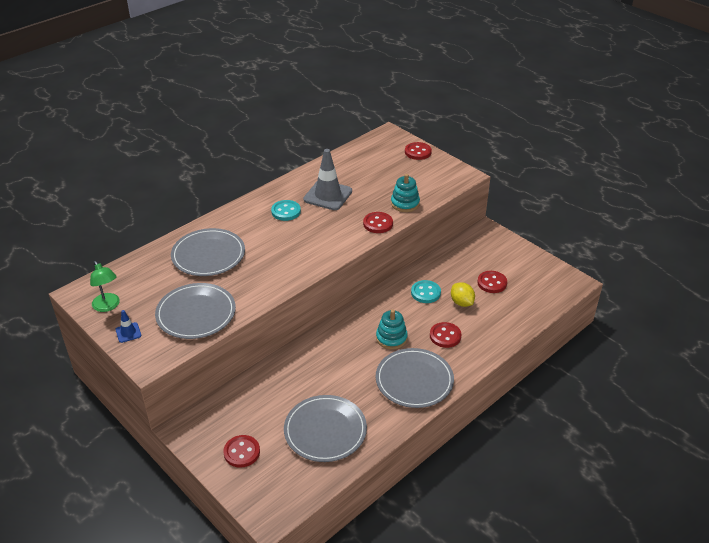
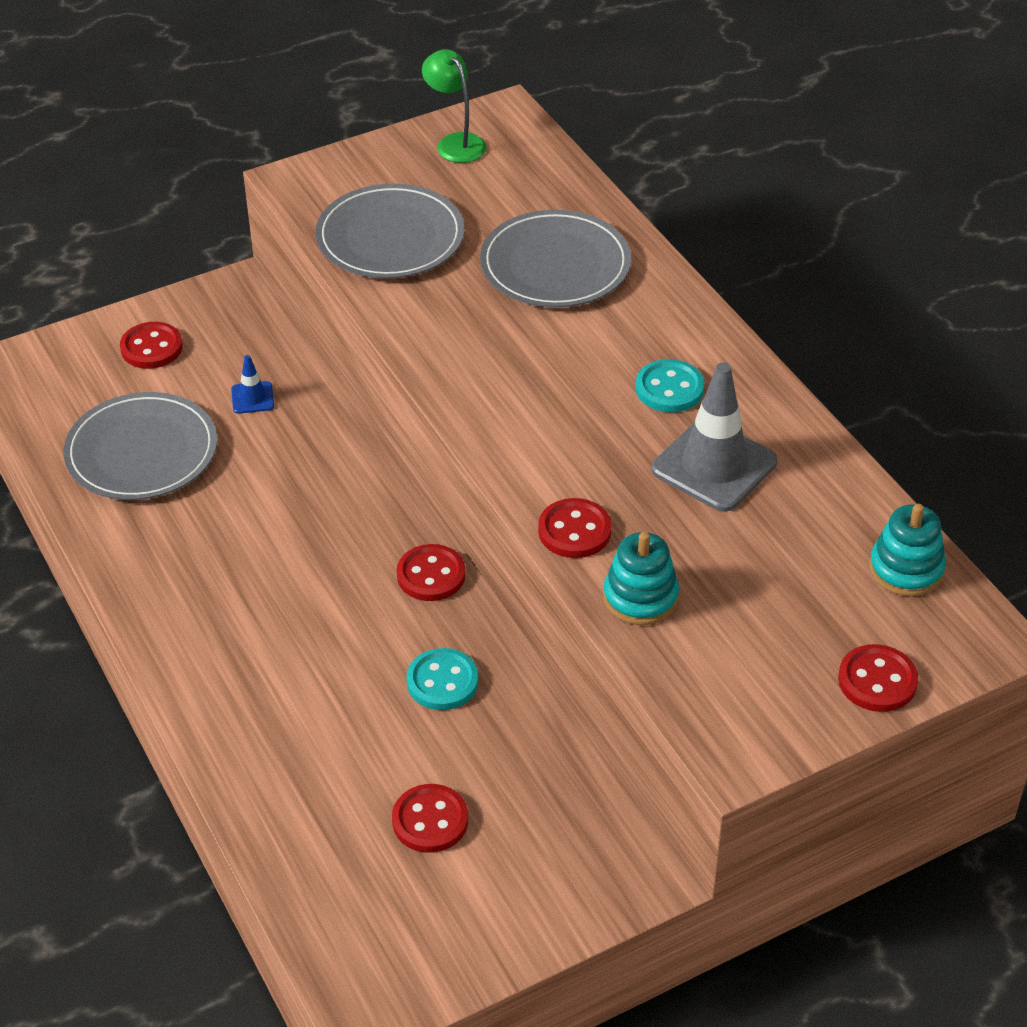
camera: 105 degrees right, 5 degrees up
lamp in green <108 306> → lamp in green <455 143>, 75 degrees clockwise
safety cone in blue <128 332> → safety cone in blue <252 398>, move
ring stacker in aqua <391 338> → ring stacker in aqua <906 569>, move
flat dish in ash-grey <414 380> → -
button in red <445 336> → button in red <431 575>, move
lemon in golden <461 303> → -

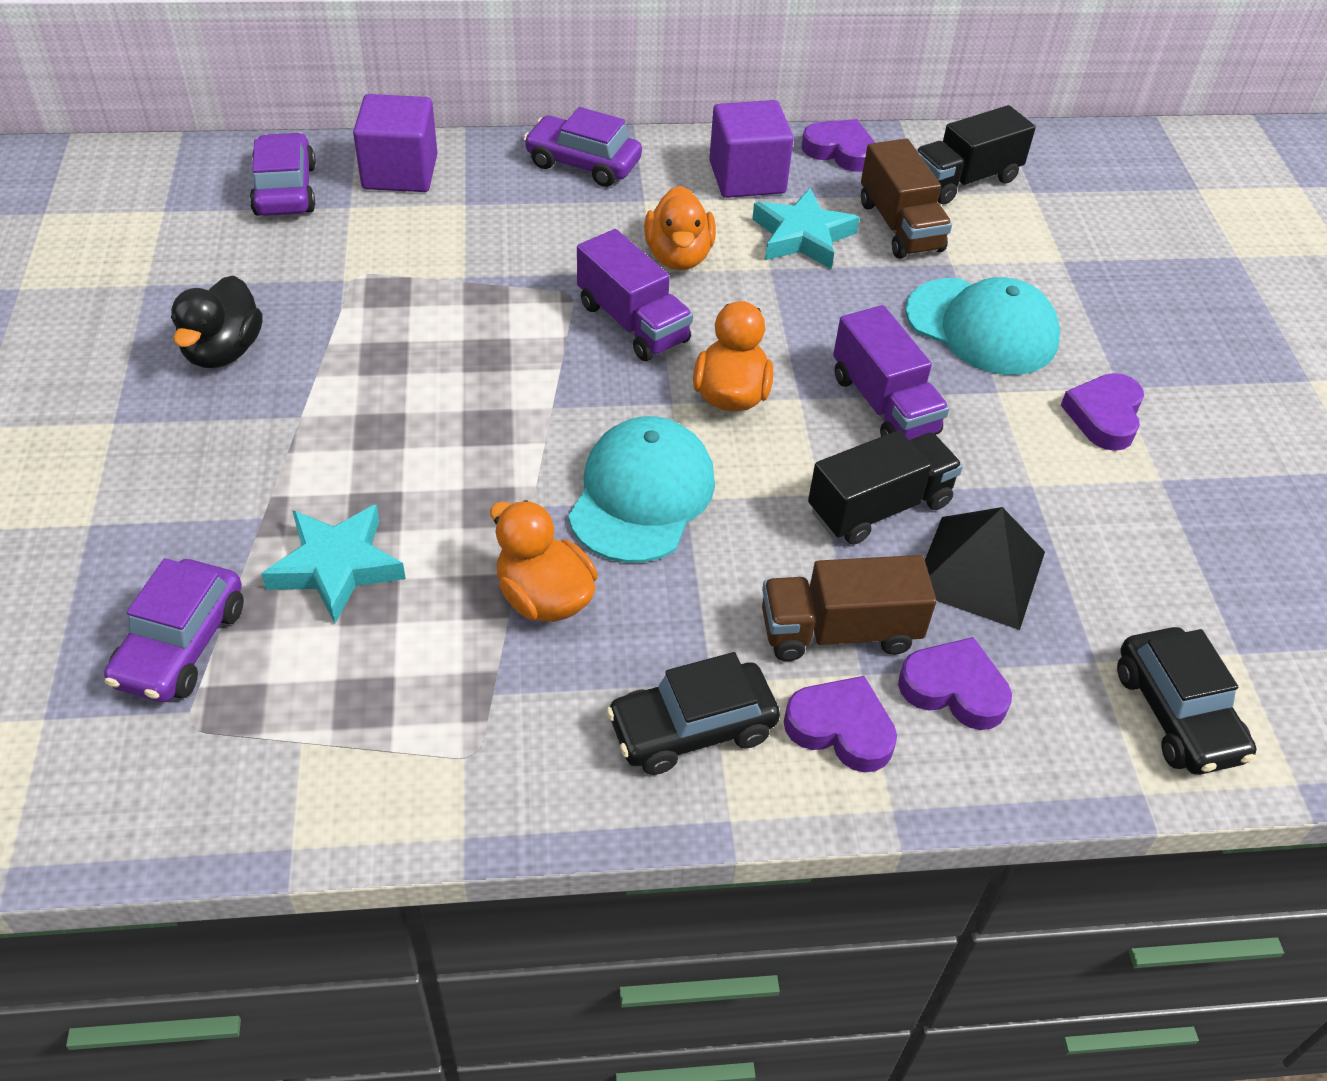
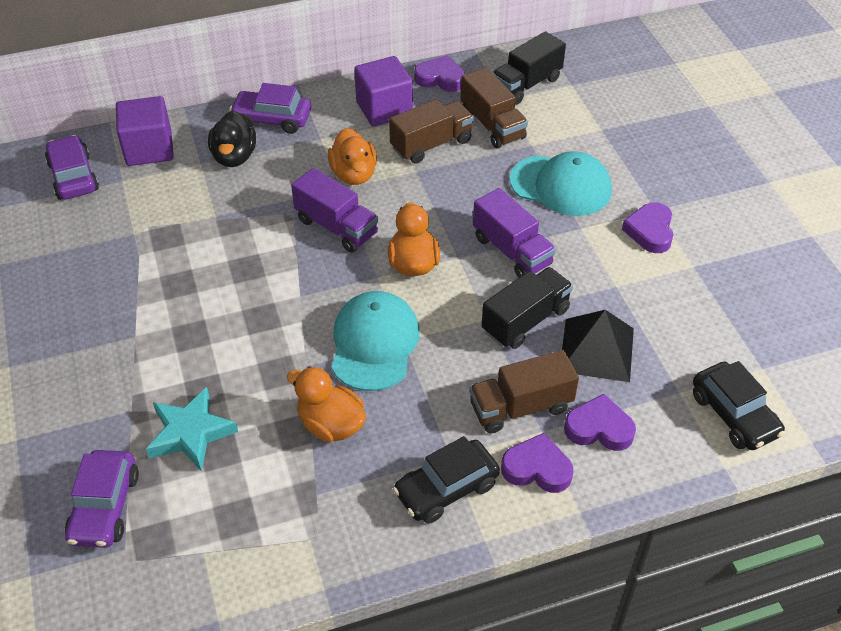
camera: 10 degrees left, 0 degrees up
rubber duck in ebony <223 351> → rubber duck in ebony <234 157>, move
star shape in aqua <802 236> → toy truck in brown <431 144>

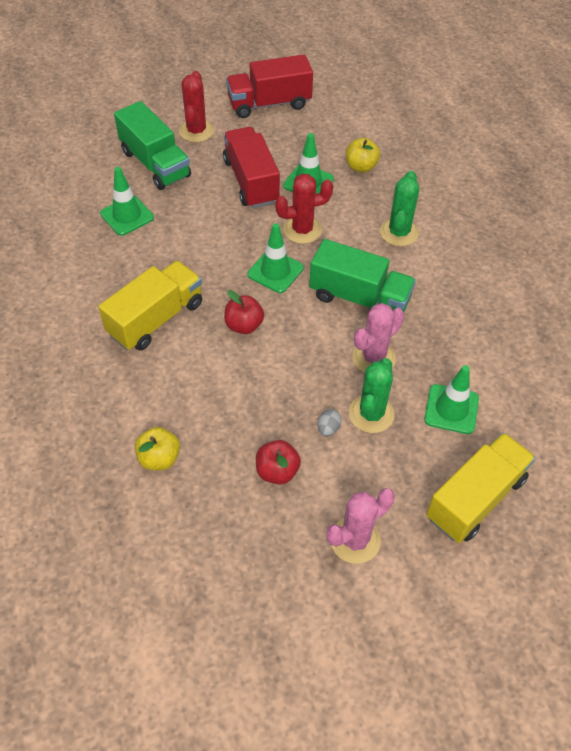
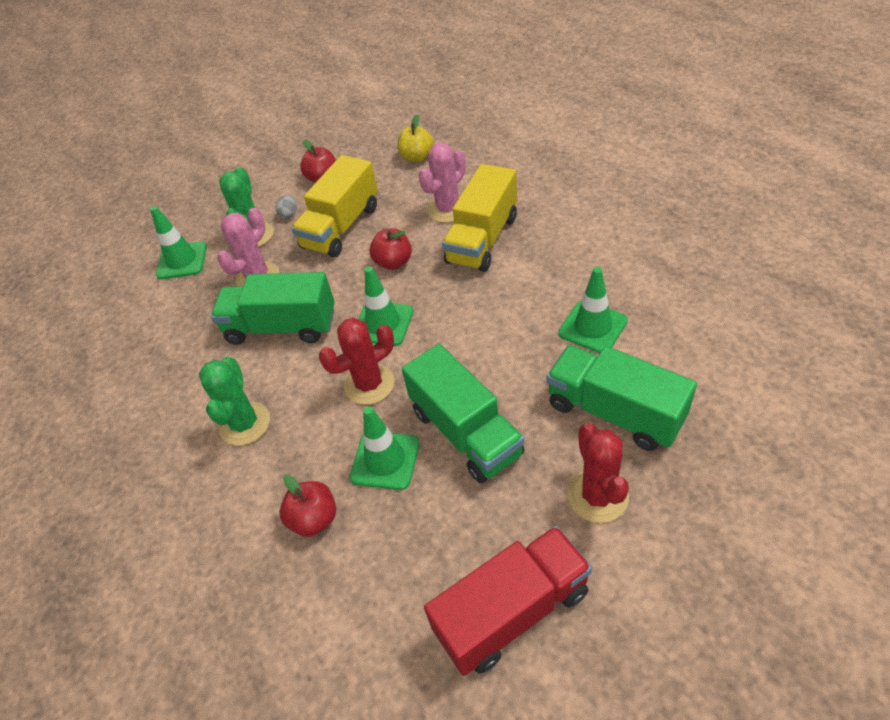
camera: 170 degrees right, 5 degrees down
toy truck in red <251 181> → toy truck in green <466 432>
prickly plant in rosy <355 540> → prickly plant in rosy <448 209>, move
apple in golden <361 167> → apple in red <314 519>
toy truck in golden <475 498> → toy truck in golden <341 227>, move

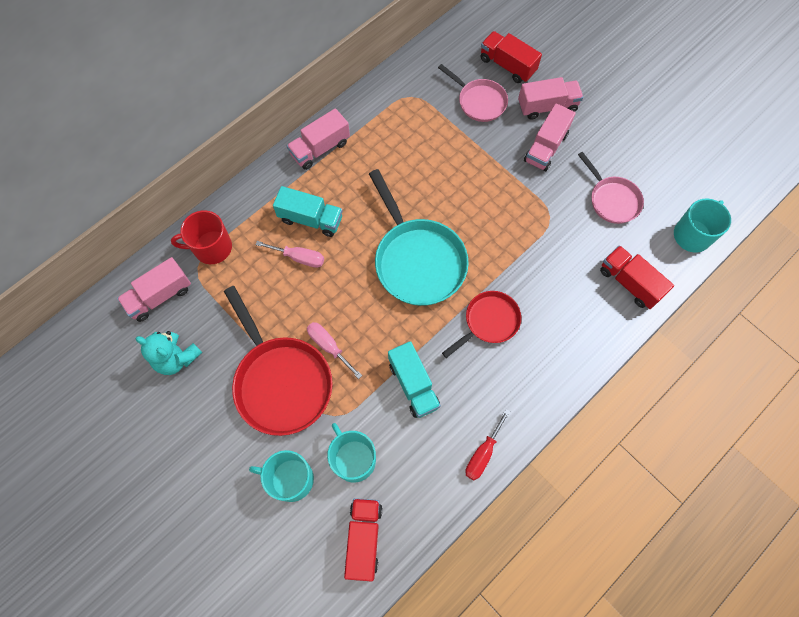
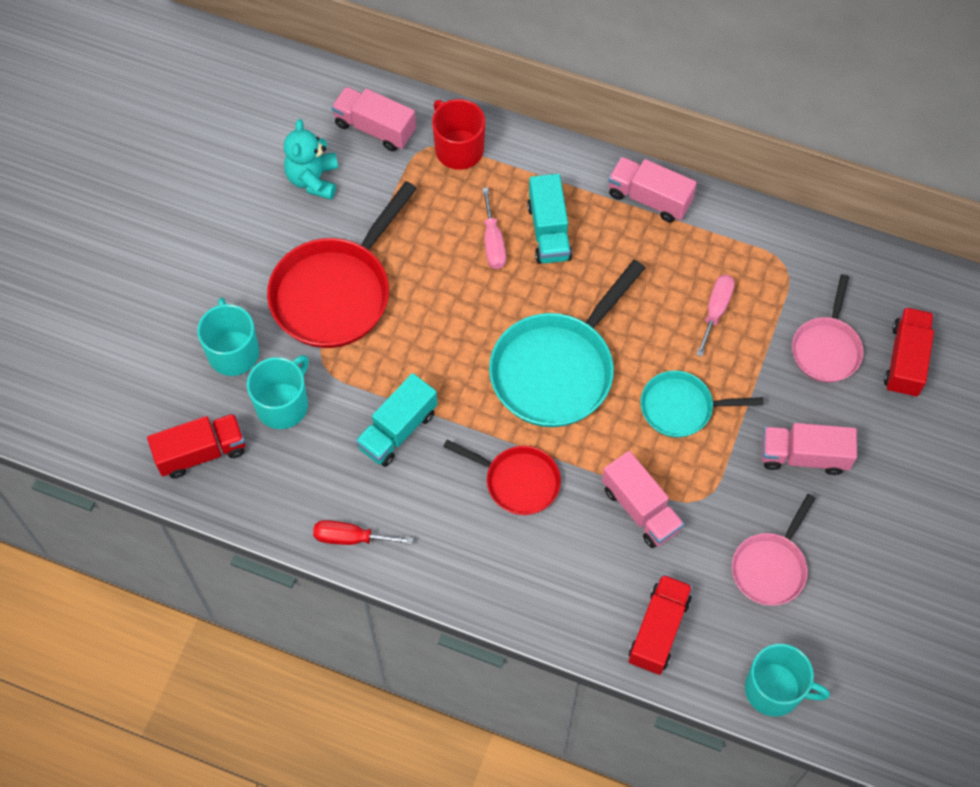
camera: 65 degrees right, 5 degrees down
hand screwdriver in rosy <329 346> → hand screwdriver in rosy <715 310>, move
toy truck in rosy <547 106> → toy truck in rosy <640 509>, move
- → frying pan in aqua <681 408>

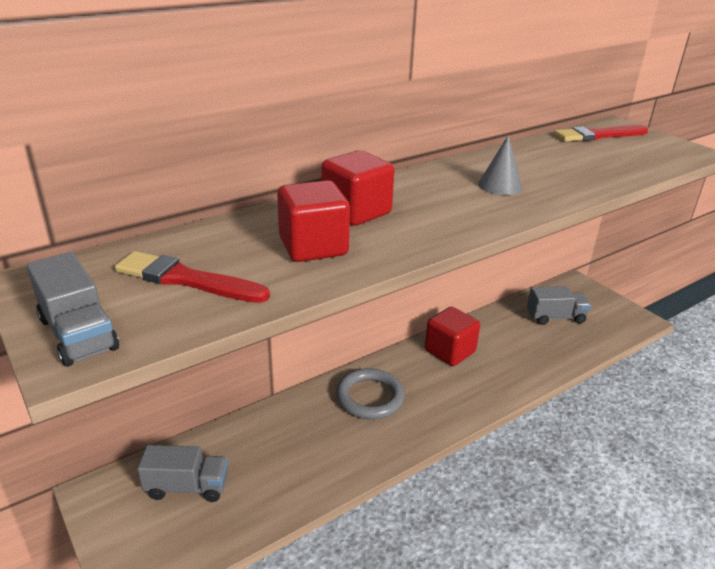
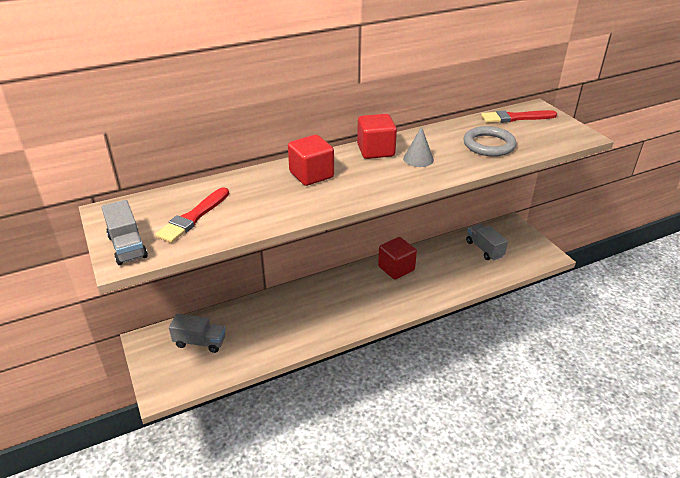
camera: 10 degrees right, 5 degrees up
paint brush in red <187 279> → paint brush in red <193 217>, 90 degrees counterclockwise
cube in red <313 247> → cube in red <375 151>, move
ring in ash-grey <370 397> → ring in ash-grey <489 145>, move
toy truck in ash-grey <555 317> → toy truck in ash-grey <484 249>, 120 degrees counterclockwise

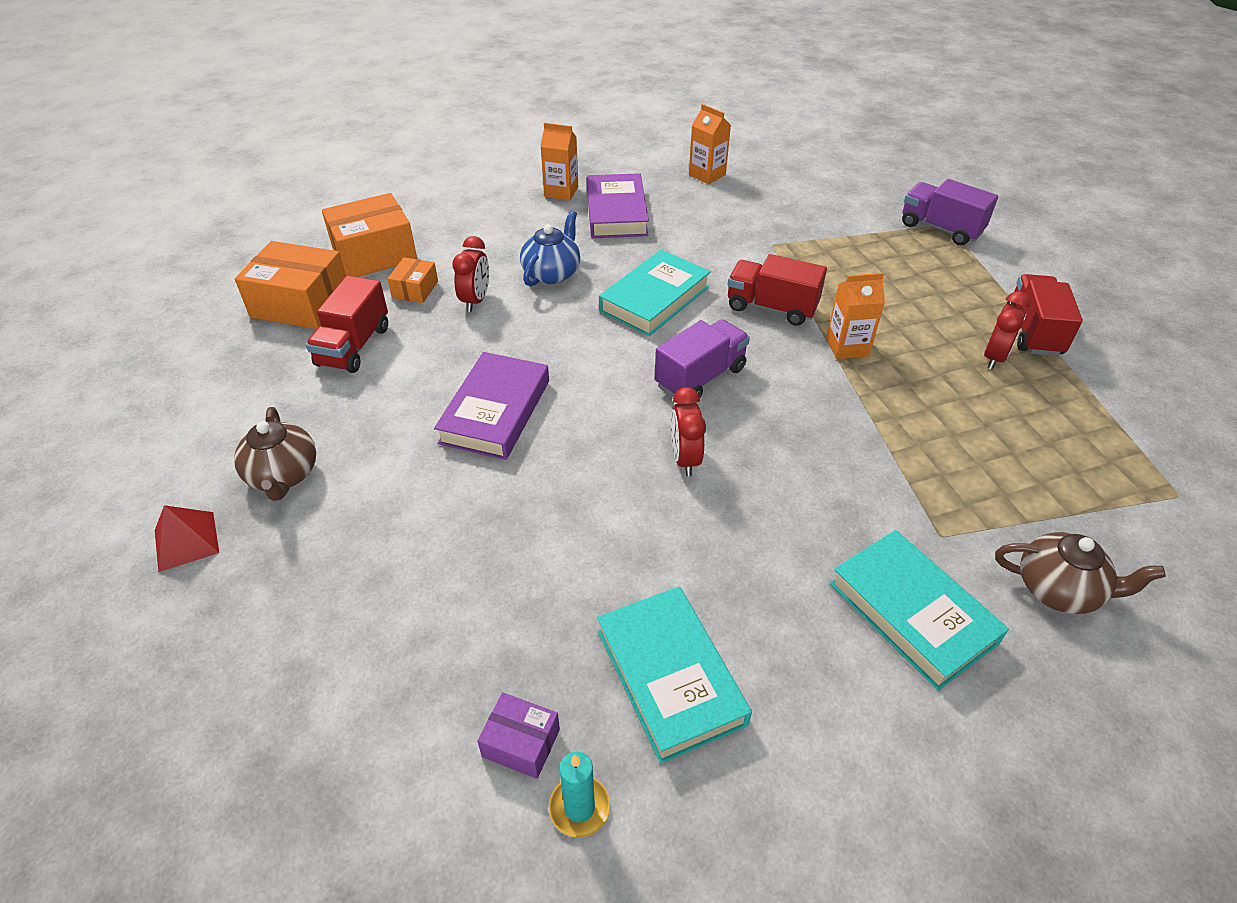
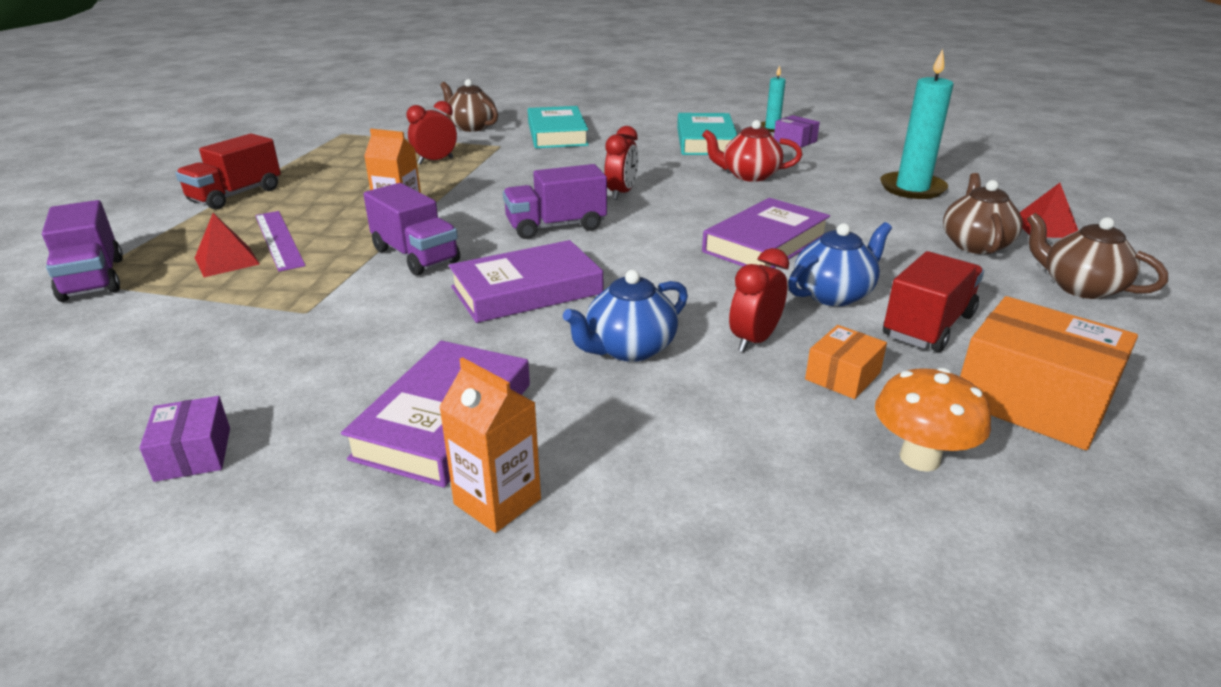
camera: 155 degrees left, 15 degrees down
parcel in orange <374 254> → mushroom in orange <919 458>
hardback in aqua <655 299> → hardback in purple <526 290>
carton in orange <707 175> → parcel in purple <193 454>
toy truck in red <771 307> → toy truck in purple <415 256>
clock in red <994 357> → clock in red <435 161>, move
- → pyramid in red <227 261>
- → straightedge in purple <279 239>
- → tea pot in red <749 175>
- → tea pot in blue <833 294>
- → pillar candle in aqua <912 188>
- → tea pot in brown <1080 287>

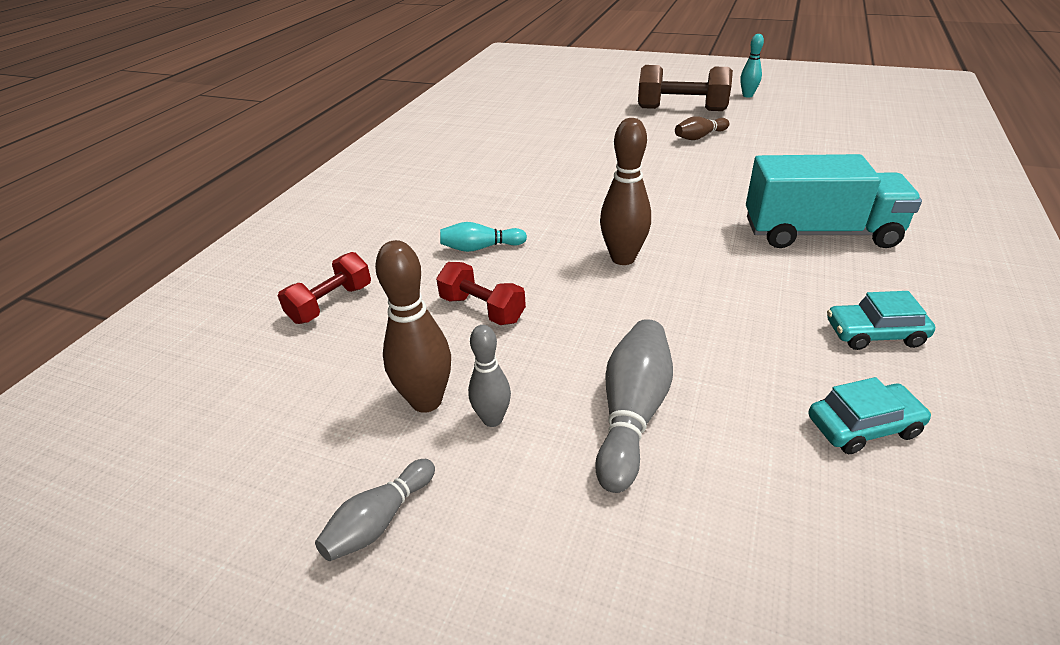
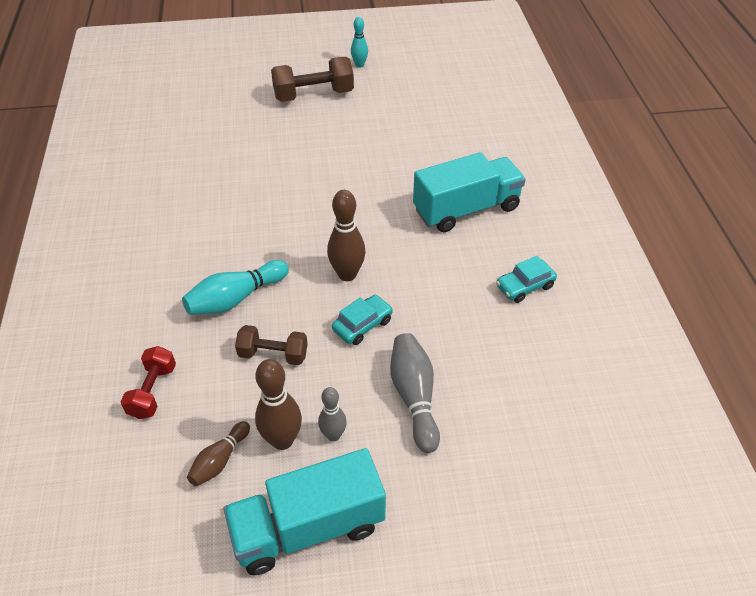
camera: 30 degrees left, 10 degrees up
bowling pin in ash-grey <379 521> → toy truck in aqua <308 527>
free weight in red <482 309> → free weight in brown <273 354>
bowling pin in aqua <480 248> → bowling pin in aqua <235 298>, x1.60
bowling pin in brown <699 137> → bowling pin in brown <220 460>, move
car in aqua <863 427> → car in aqua <362 325>, move

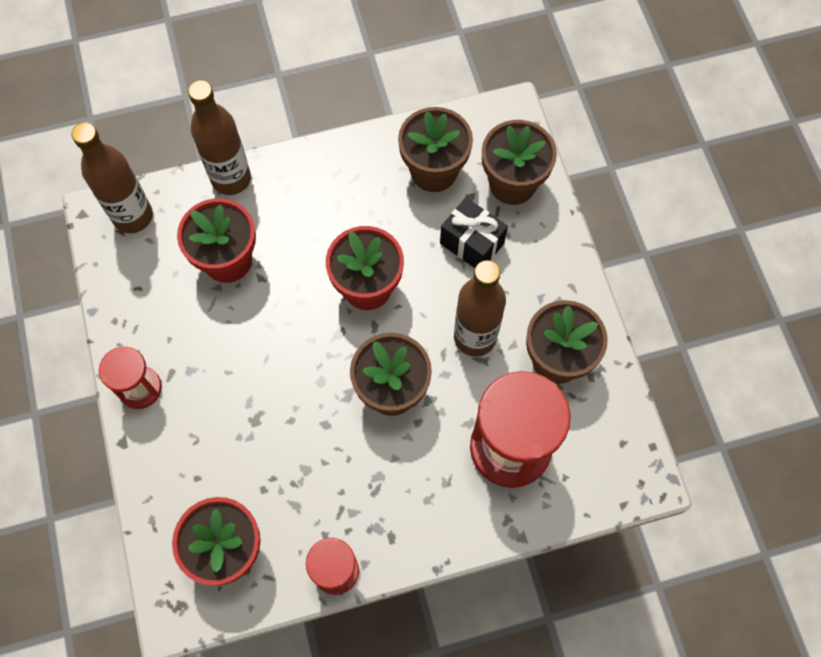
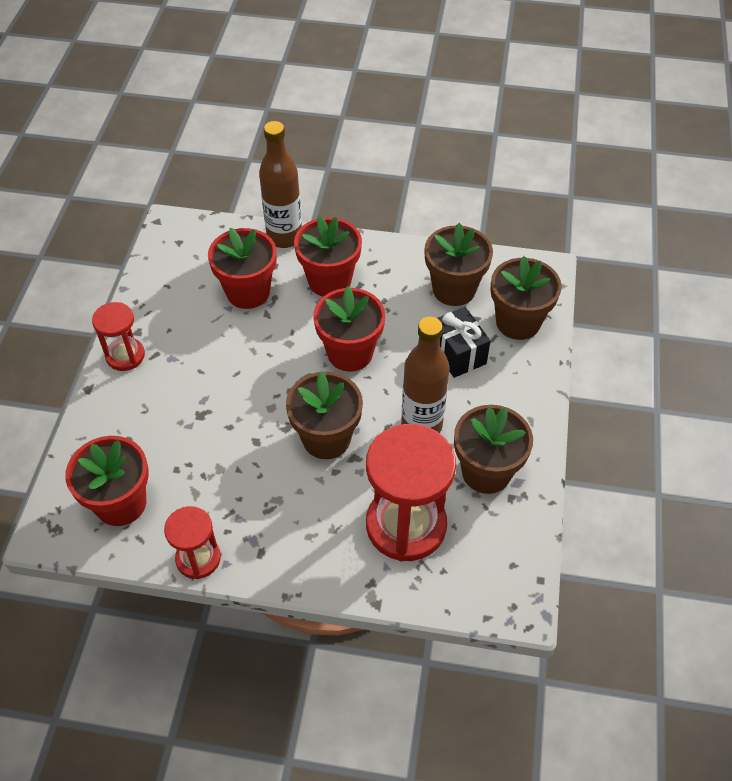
camera: 25 degrees right, 15 degrees down
bottle in brown <133 216> → -
- → potted plant in red <329 281>

